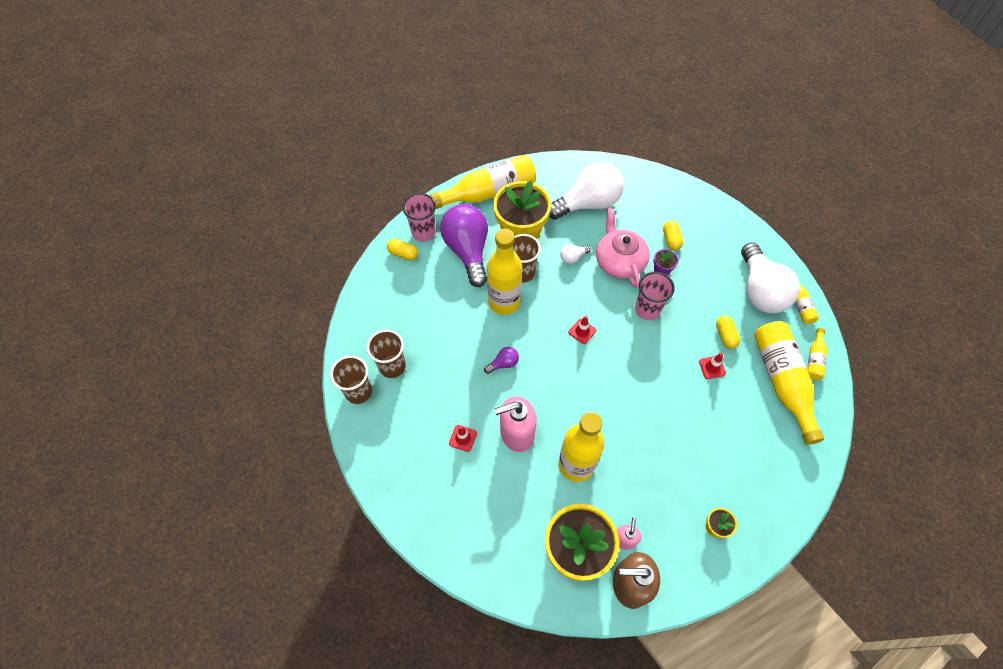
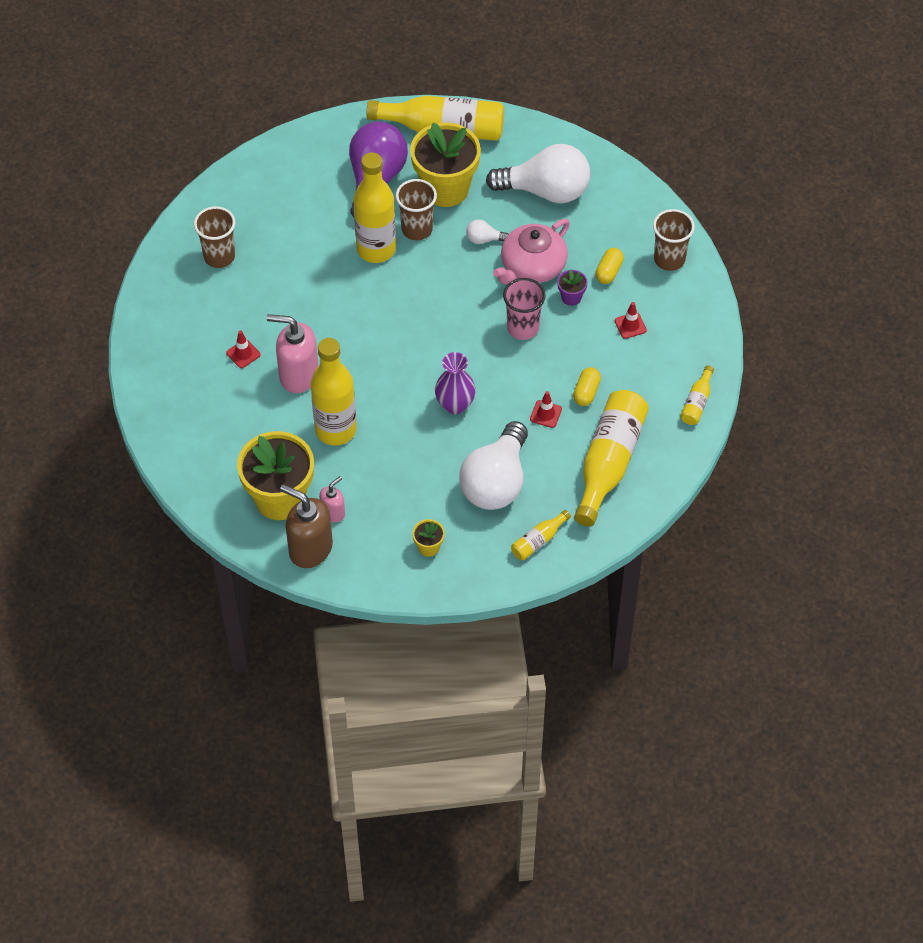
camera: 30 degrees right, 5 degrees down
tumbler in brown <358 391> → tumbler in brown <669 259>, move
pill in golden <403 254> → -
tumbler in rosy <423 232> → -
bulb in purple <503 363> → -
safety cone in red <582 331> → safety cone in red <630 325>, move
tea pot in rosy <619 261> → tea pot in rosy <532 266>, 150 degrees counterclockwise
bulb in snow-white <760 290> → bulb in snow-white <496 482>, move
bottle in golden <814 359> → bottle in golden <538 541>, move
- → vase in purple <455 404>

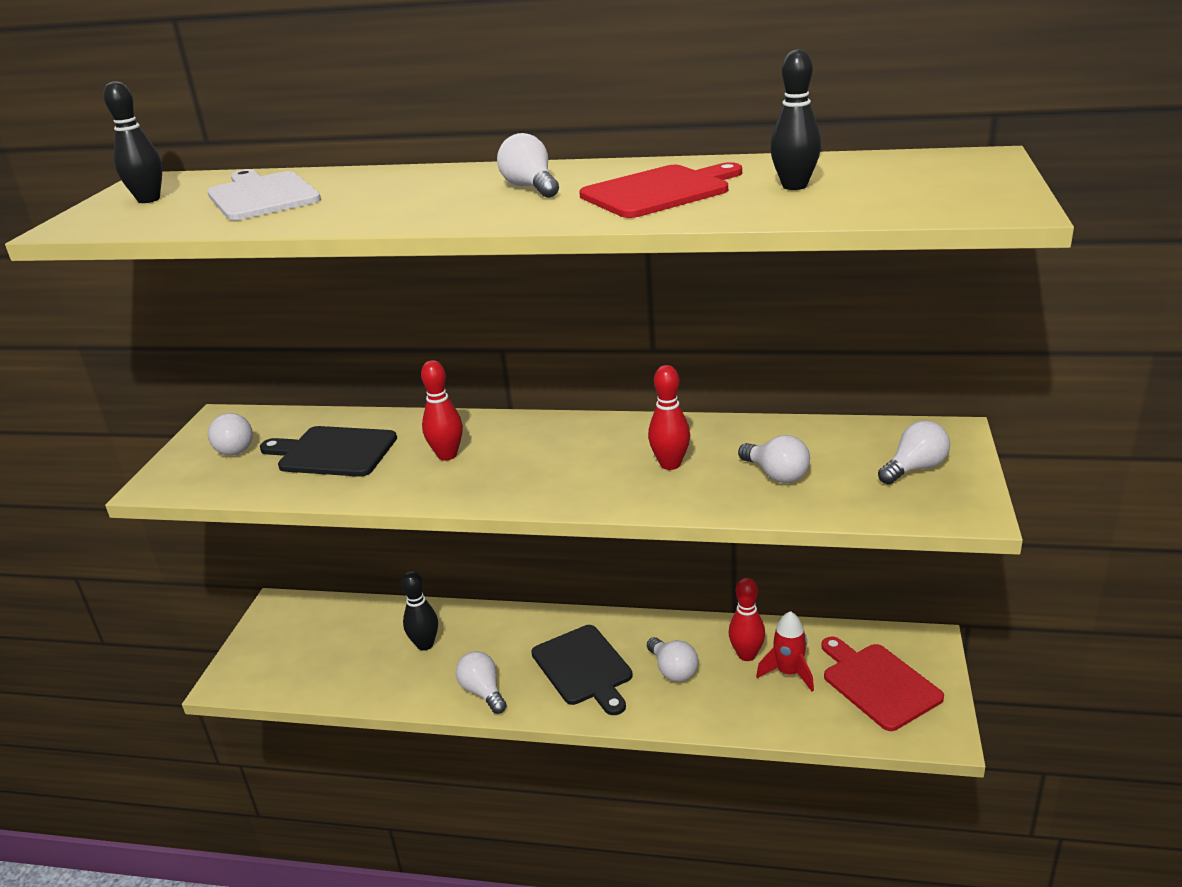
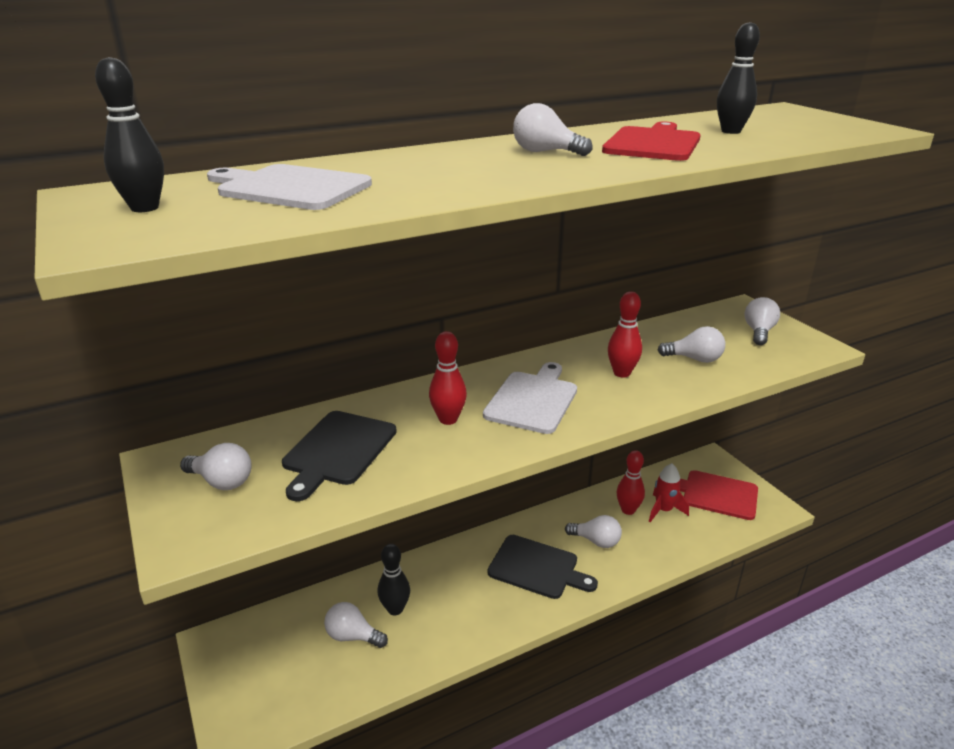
camera: 40 degrees left, 0 degrees up
cutting board in ebony <333 452> → cutting board in ebony <338 450>, 45 degrees counterclockwise
bulb in snow-white <483 692> → bulb in snow-white <353 636>, move
- → cutting board in snow-white <532 400>

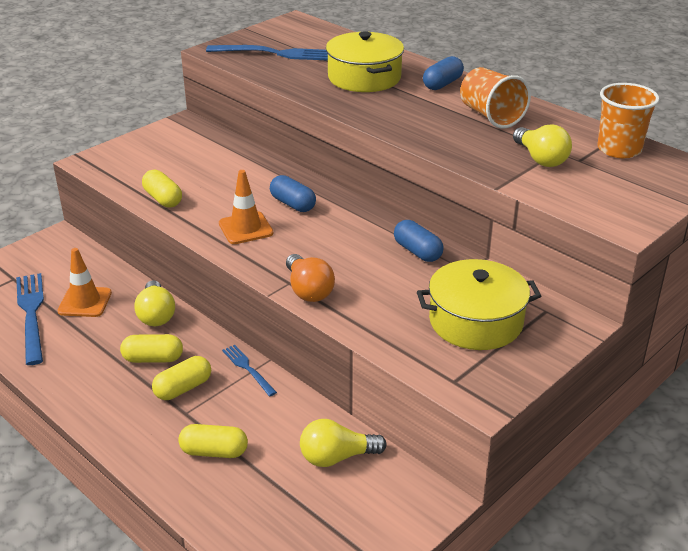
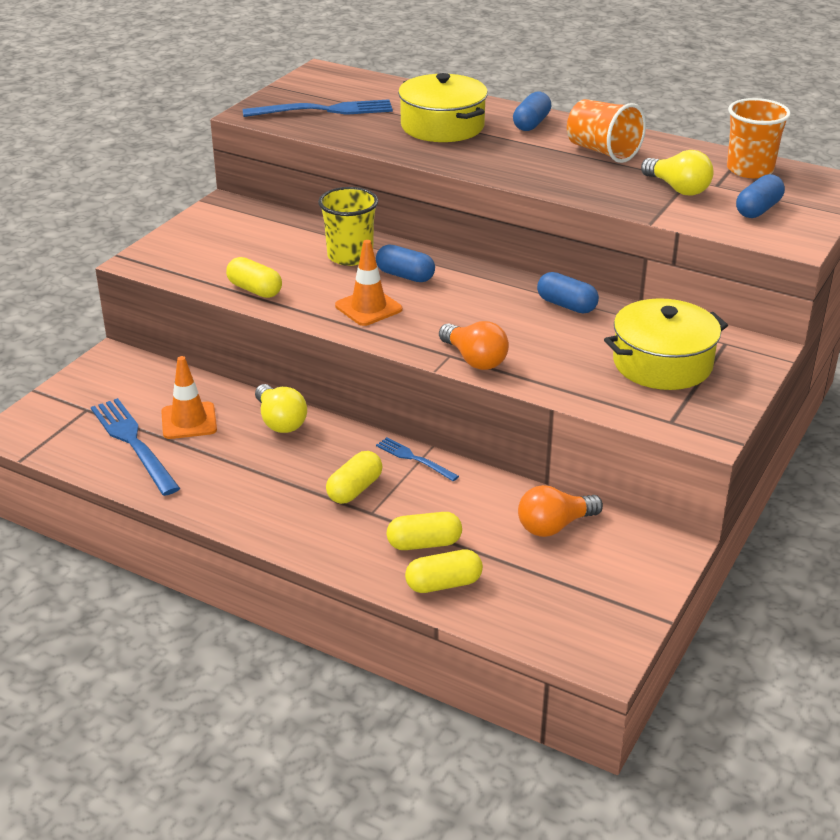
camera: 15 degrees left, 0 degrees up
pill in golden <153 359> → pill in golden <443 584>, move
bulb in golden <336 457> → bulb in orange <554 526>
- → tumbler in golden <350 256>
- → pill in blue <758 209>

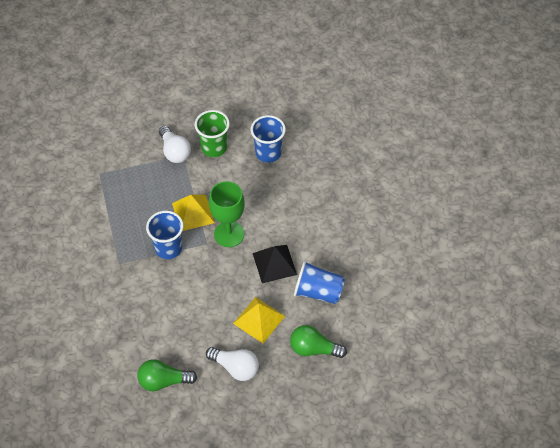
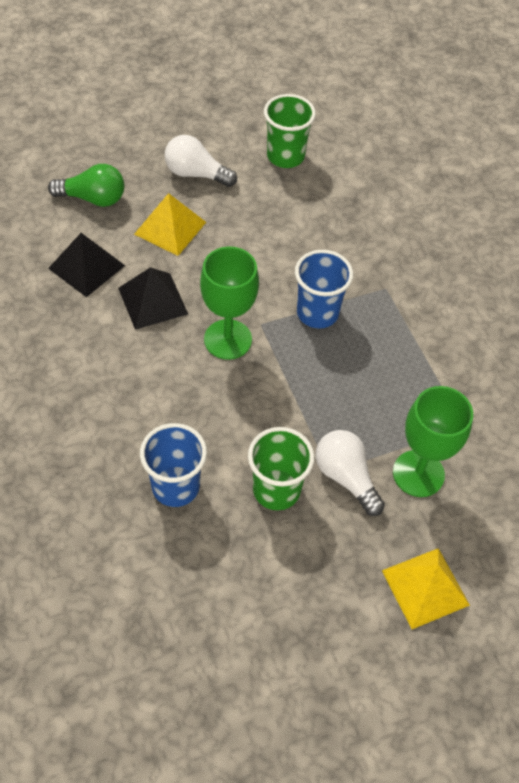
camera: 170 degrees right, 0 degrees up
bulb in green <163 381> → tumbler in green <285 156>
pyramid in golden <193 213> → pyramid in golden <425 588>, move
tumbler in blue <318 291> → pyramid in ebony <86 266>
- → chalice in green <418 473>

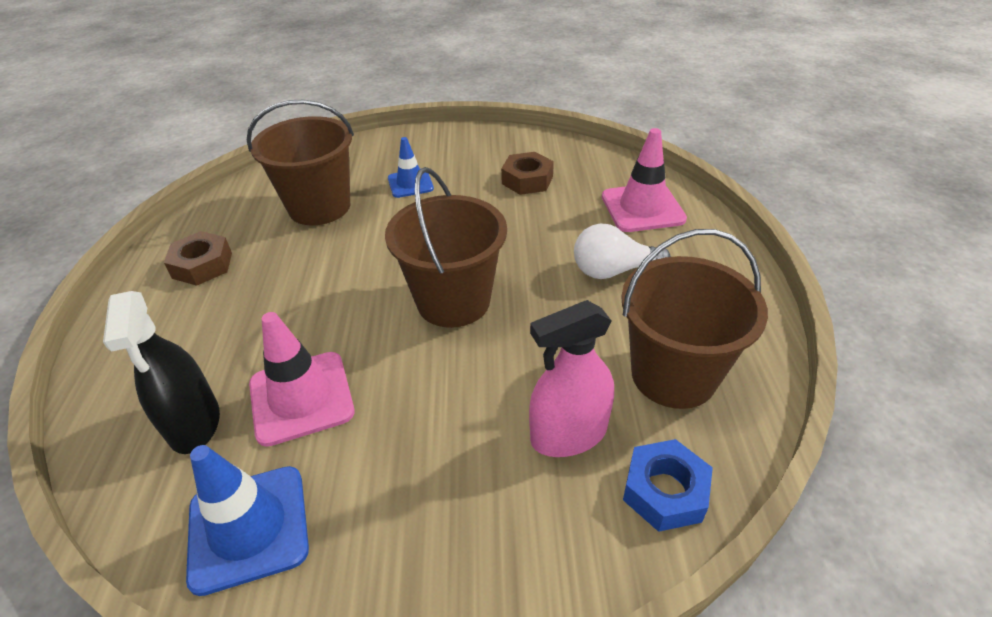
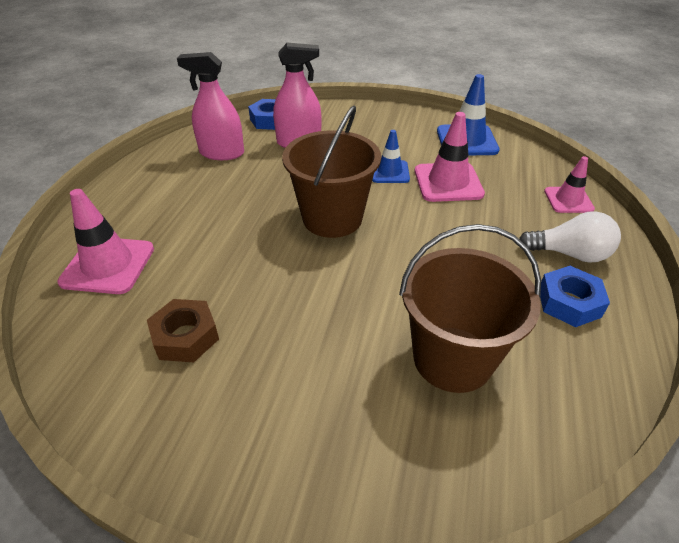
camera: 165 degrees left, 0 degrees up
spray cleaner in ebony <194 423> → -
nut in brown <202 265> → nut in blue <569 302>
safety cone in blue <410 183> → safety cone in blue <389 172>, move
bulb in snow-white <613 271> → bulb in snow-white <569 254>, move
sand bucket in brown <673 375> → spray cleaner in rosy <222 153>
- → safety cone in rosy <568 200>

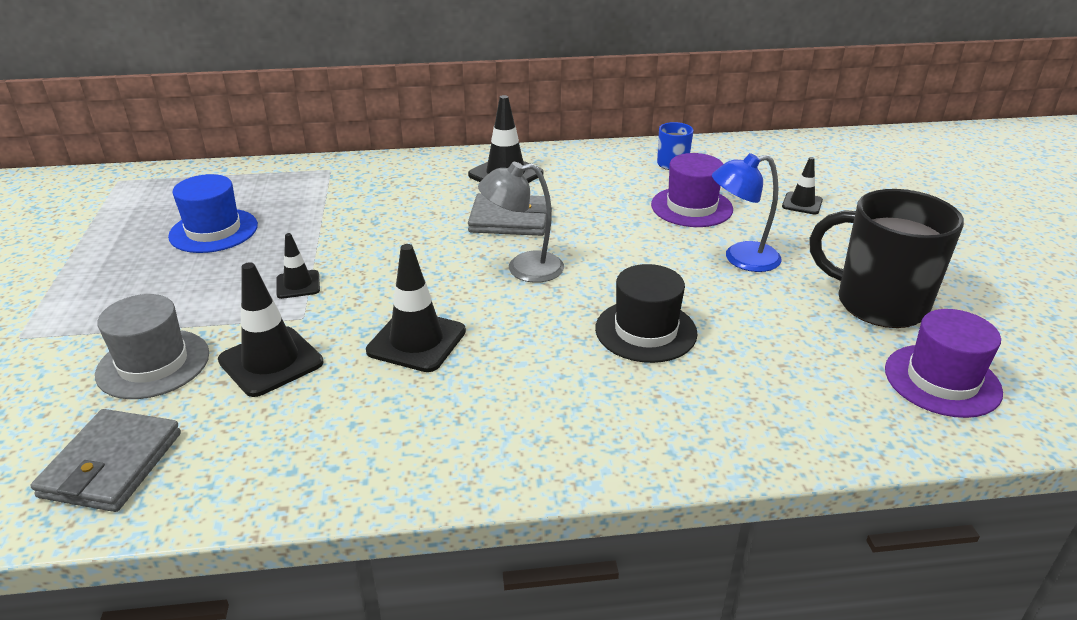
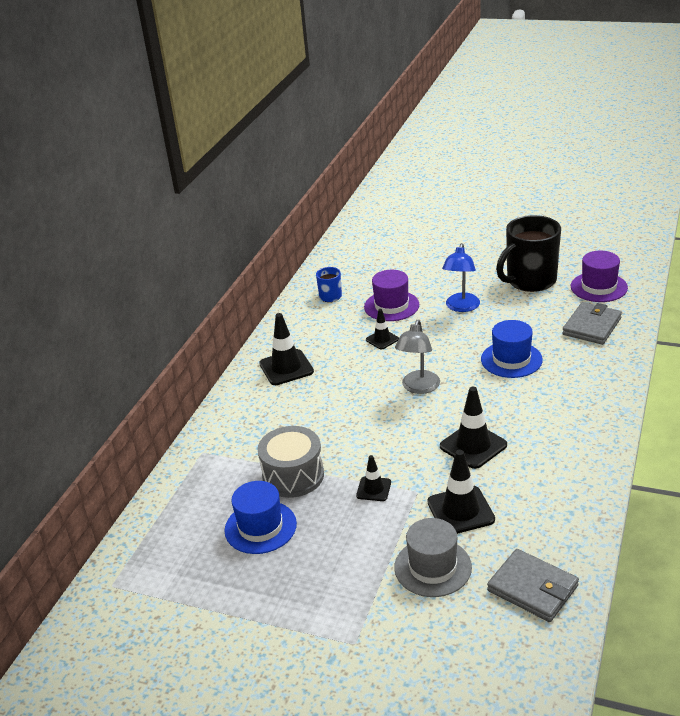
camera: 60 degrees left, 0 degrees up
billfold in ash-grey <509 219> → billfold in ash-grey <591 326>, move
hat in ebony <646 331> → hat in blue <511 359>
safety cone in ebony <802 203> → safety cone in ebony <382 339>, move
- → snare drum in ash-grey <293 476>

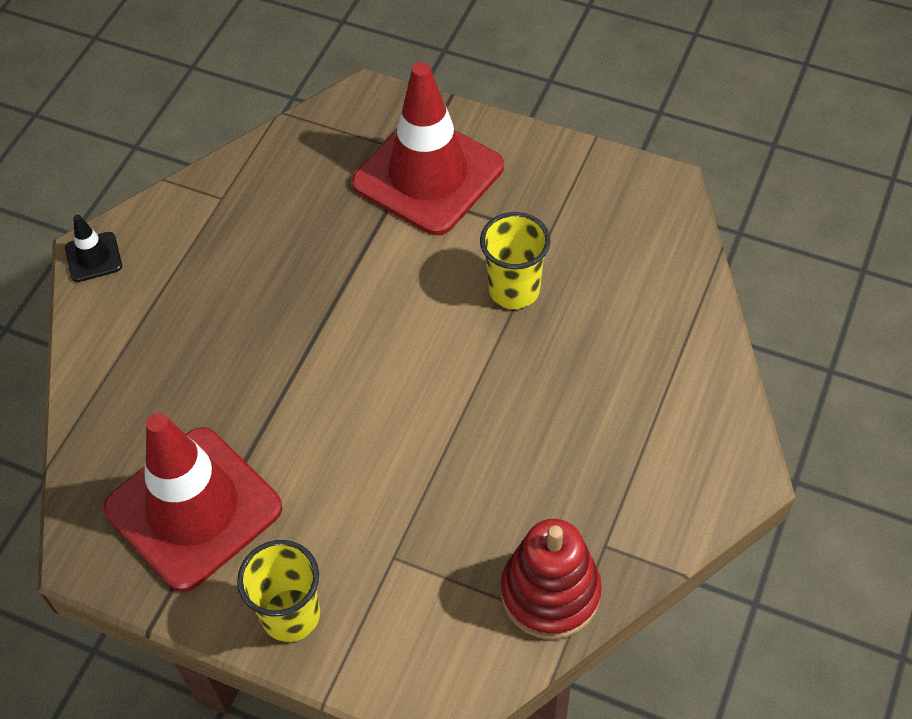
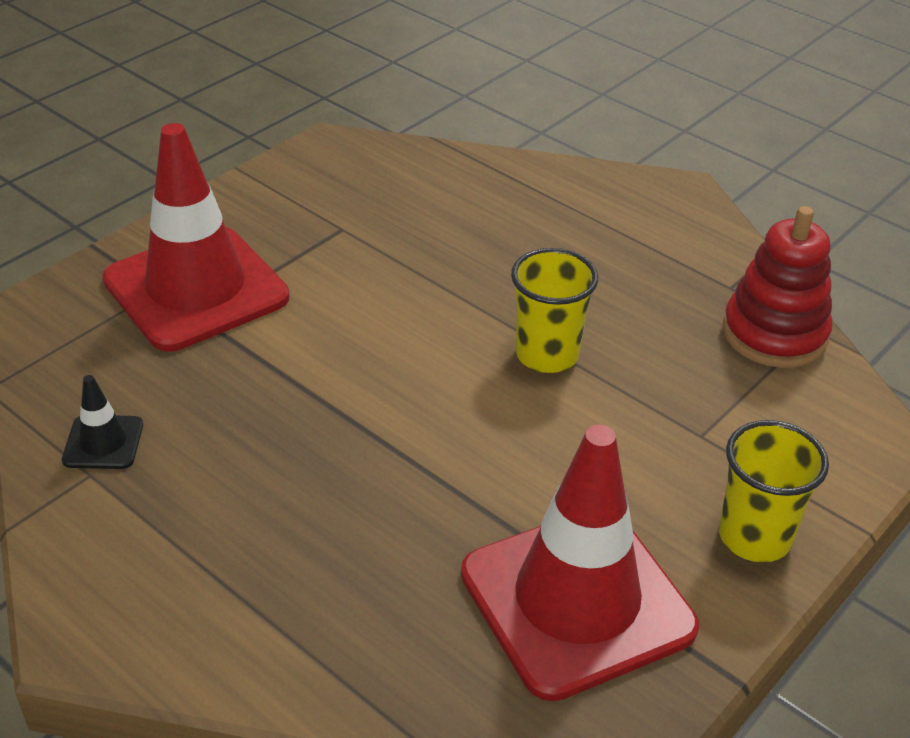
camera: 75 degrees left, 15 degrees down
safety cone in ebony <93 257> → safety cone in ebony <103 442>, move
tumbler in golden <514 290> → tumbler in golden <547 355>, move

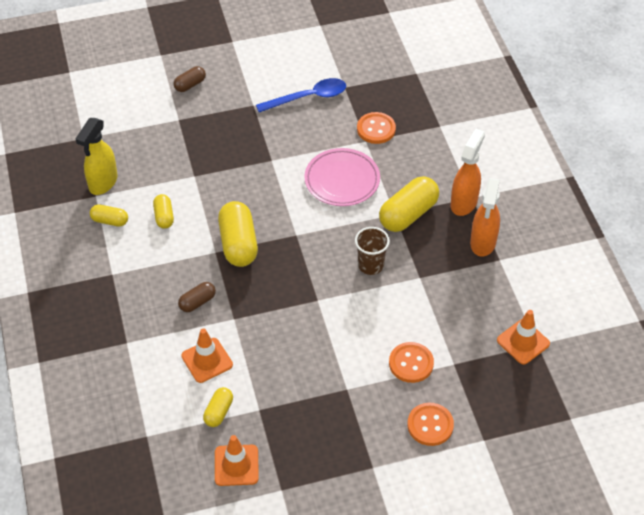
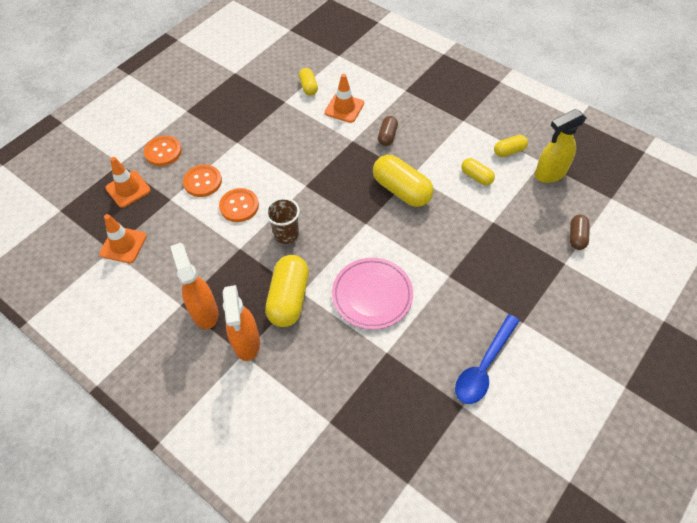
camera: 145 degrees right, 5 degrees up
spray cleaner in golden <103 183> → spray cleaner in golden <550 174>, 105 degrees counterclockwise
pill in brown <190 85> → pill in brown <576 237>, move
safety cone in orange <236 465> → safety cone in orange <128 189>, move
button in orange <376 129> → button in orange <239 206>, move

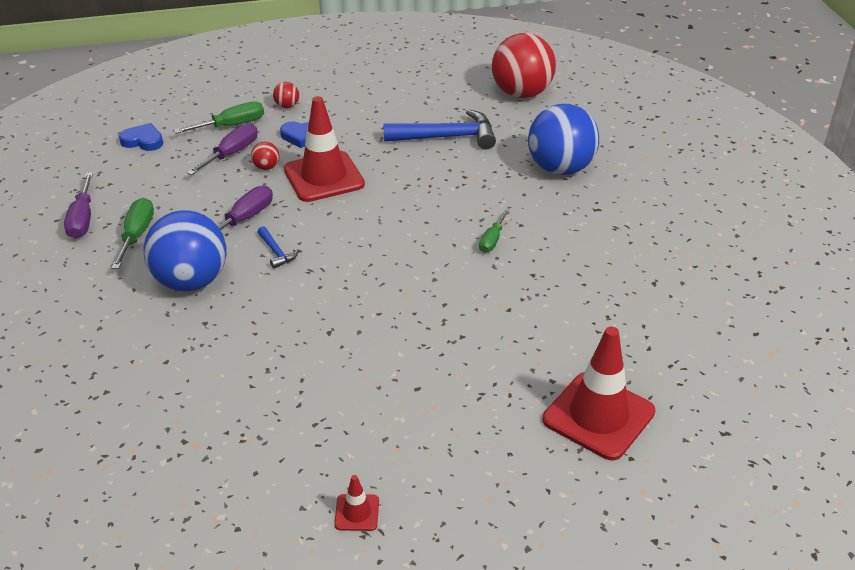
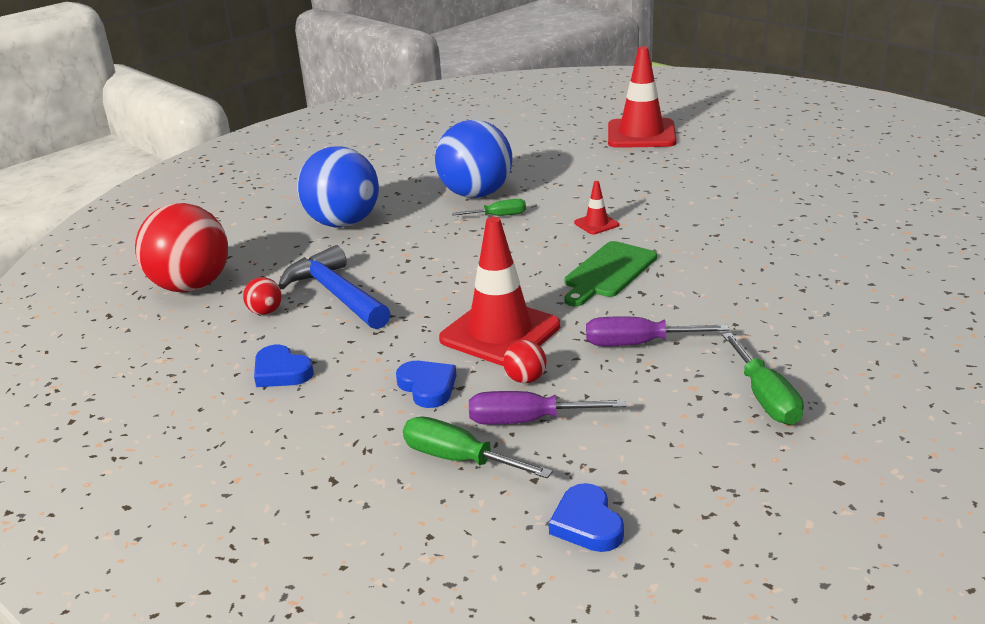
camera: 120 degrees left, 10 degrees down
hand screwdriver in purple <82 219> → -
hand screwdriver in green <137 235> → hand screwdriver in green <765 398>, 75 degrees counterclockwise
play ball in blue <191 281> → play ball in blue <476 194>, move
claw hammer in blue <276 252> → -
play ball in red <287 106> → play ball in red <265 312>, move
safety cone in red <357 513> → safety cone in red <596 224>, move
- → heart in blue <281 372>
- → cutting board in green <608 272>

